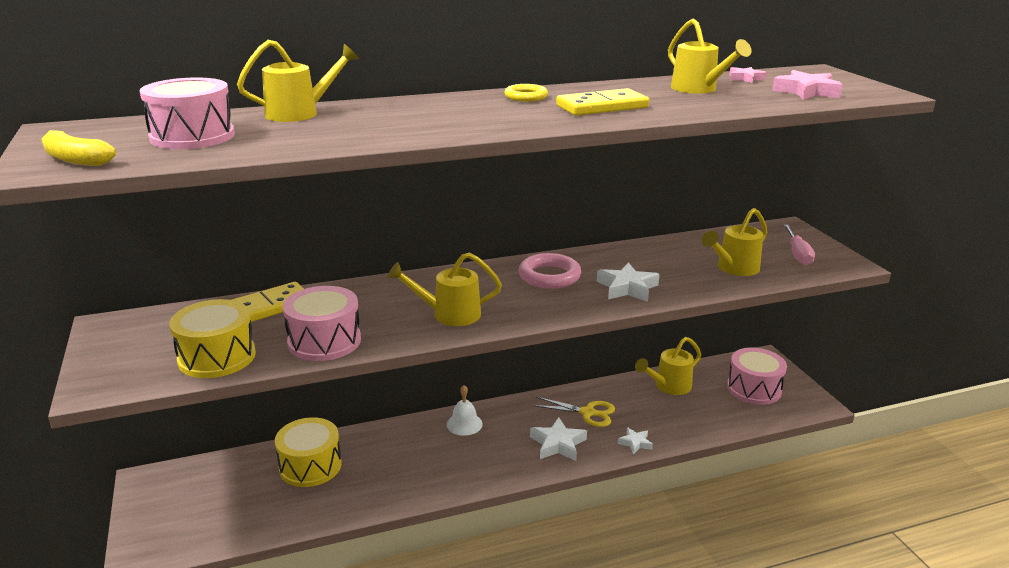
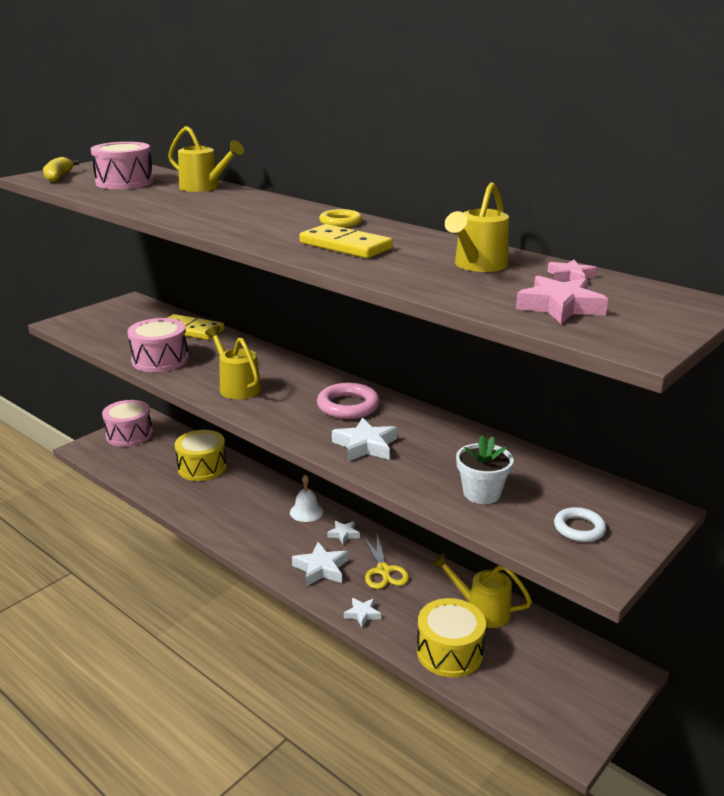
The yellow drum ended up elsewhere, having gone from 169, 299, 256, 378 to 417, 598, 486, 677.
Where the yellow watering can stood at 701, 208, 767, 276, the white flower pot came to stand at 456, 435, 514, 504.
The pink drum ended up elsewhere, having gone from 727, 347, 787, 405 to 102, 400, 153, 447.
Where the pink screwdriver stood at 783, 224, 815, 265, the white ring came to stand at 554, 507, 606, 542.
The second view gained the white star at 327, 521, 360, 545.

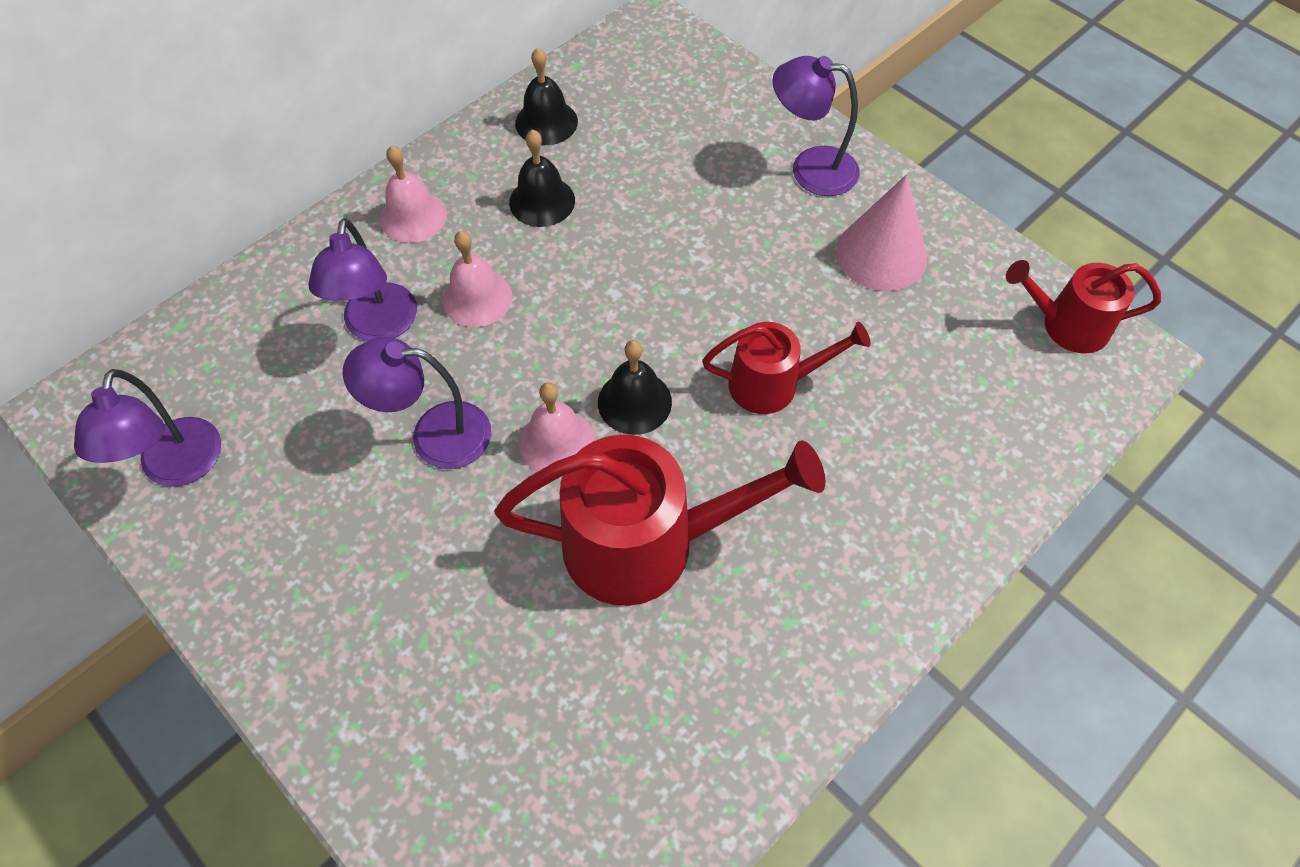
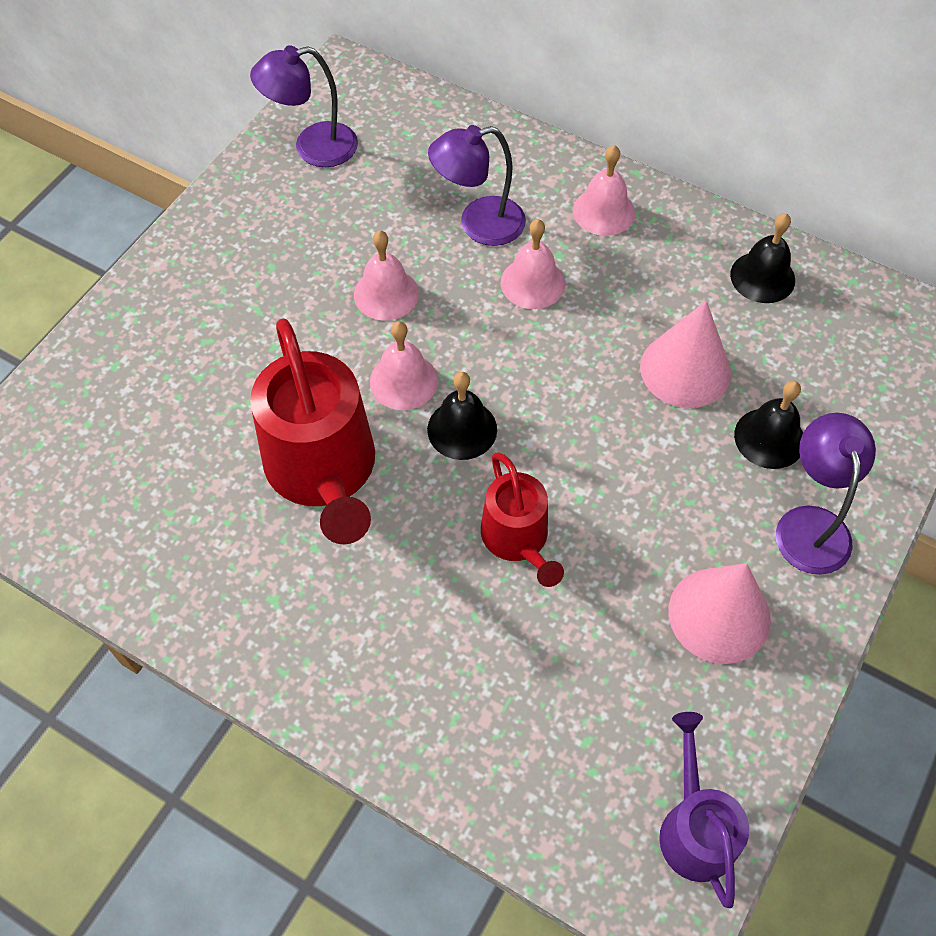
Where the purple lamp stood at 343, 337, 491, 469, the pink bell came to stand at 354, 230, 419, 320.
The black bell ended up elsewhere, having gone from 509, 129, 575, 227 to 734, 381, 803, 469.
What was the red watering can at 1006, 260, 1161, 353 turned into the purple watering can at 659, 712, 749, 908.
The second view gained the pink cone at 640, 301, 731, 408.

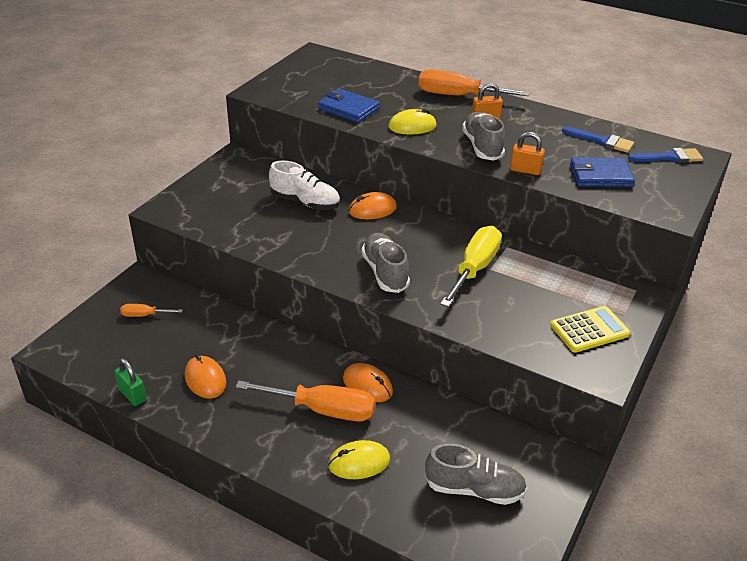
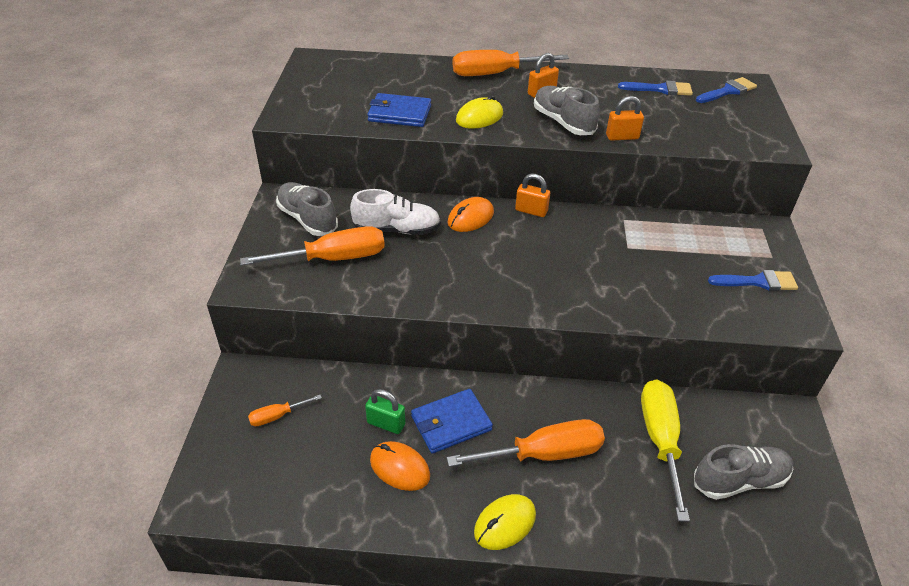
The green padlock ended up elsewhere, having gone from 114, 358, 147, 406 to 365, 389, 405, 434.
The yellow mouse ended up elsewhere, having gone from 328, 440, 390, 479 to 474, 494, 536, 550.
The second view lost the orange mouse at 343, 363, 393, 402.
The grey shoe ended up elsewhere, having gone from 362, 233, 410, 293 to 276, 182, 338, 236.
The yellow screwdriver ended up elsewhere, having gone from 440, 226, 502, 307 to 641, 379, 690, 522.
Where the yellow calculator stood at 550, 306, 631, 353, the blue brush came to stand at 708, 270, 798, 291.
The blue wallet ended up elsewhere, having gone from 570, 157, 635, 187 to 411, 389, 493, 454.
The second view gained the orange screwdriver at 240, 226, 385, 266.
The second view gained the orange padlock at 515, 173, 550, 217.

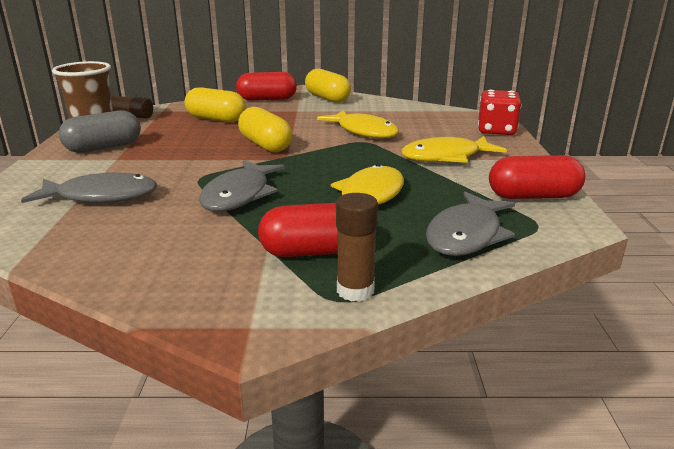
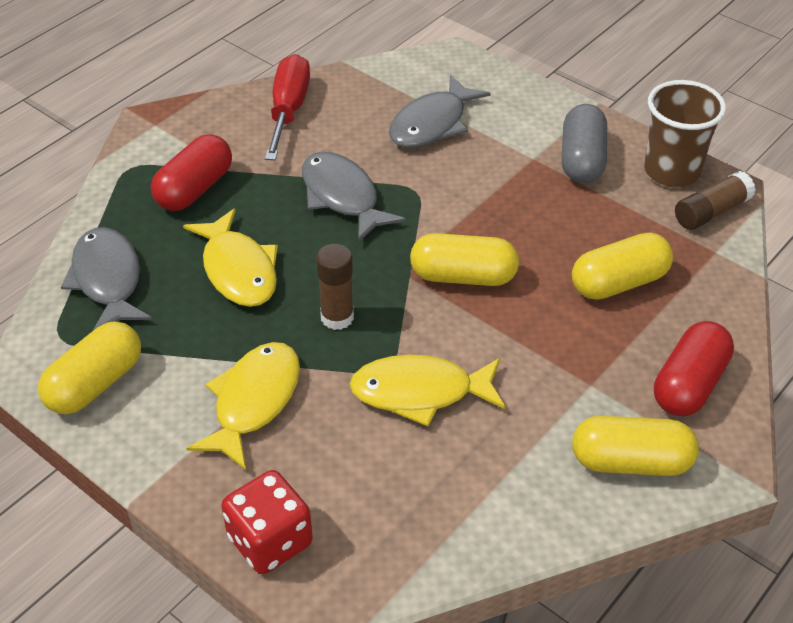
The brown glue stick ended up elsewhere, having gone from 336, 193, 378, 302 to 316, 244, 354, 330.
What was the red capsule at 489, 155, 585, 199 turned into the yellow capsule at 38, 321, 141, 414.
The second view gained the red screwdriver at 265, 54, 310, 160.

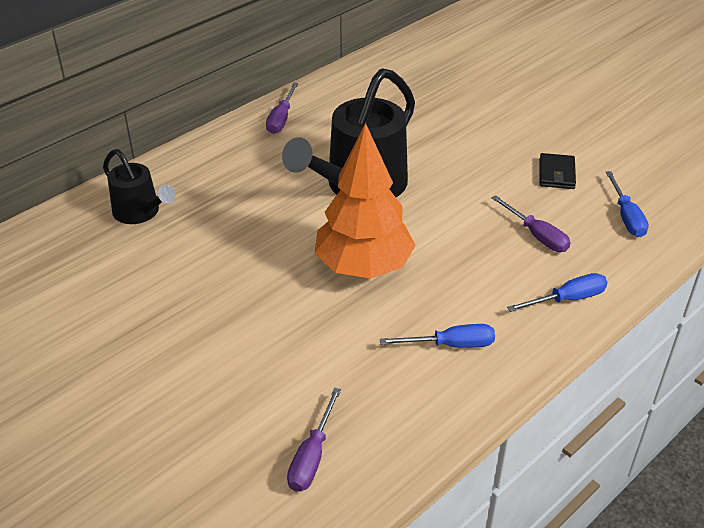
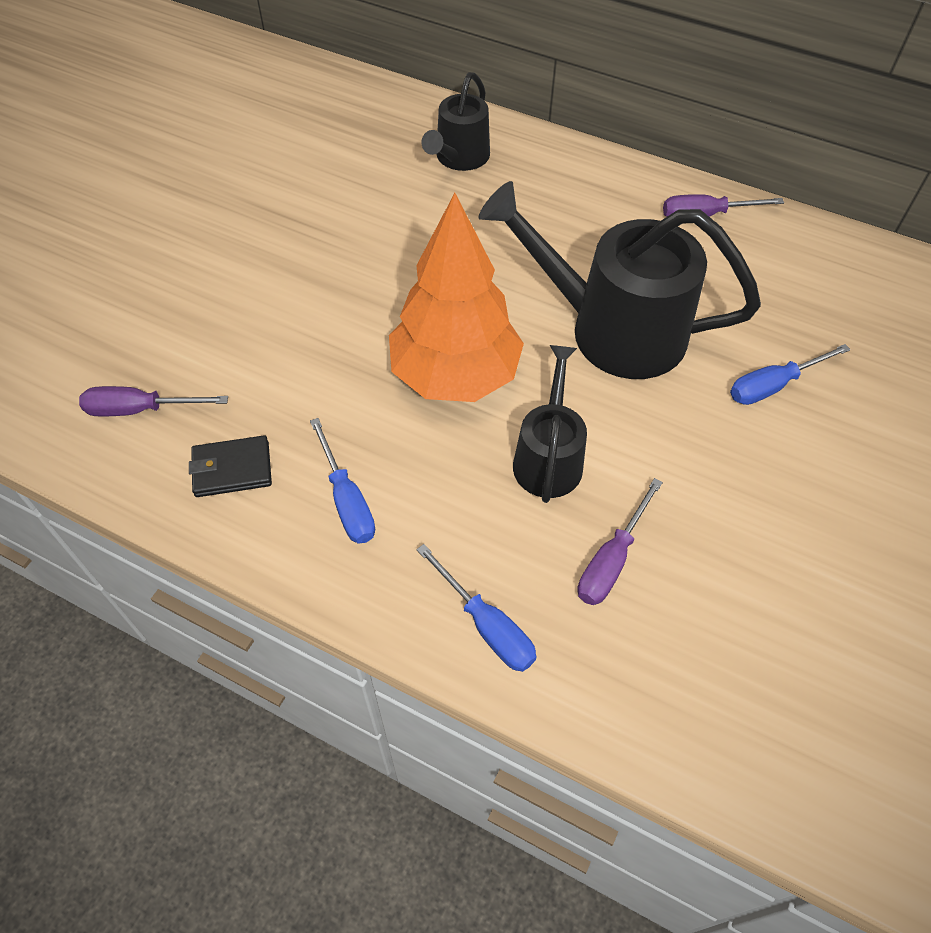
The black wallet ended up elsewhere, having gone from 539, 153, 576, 189 to 189, 435, 272, 497.
The blue screwdriver ended up elsewhere, having gone from 606, 171, 649, 237 to 730, 344, 851, 405.
The second view gained the black watering can at 513, 345, 587, 503.

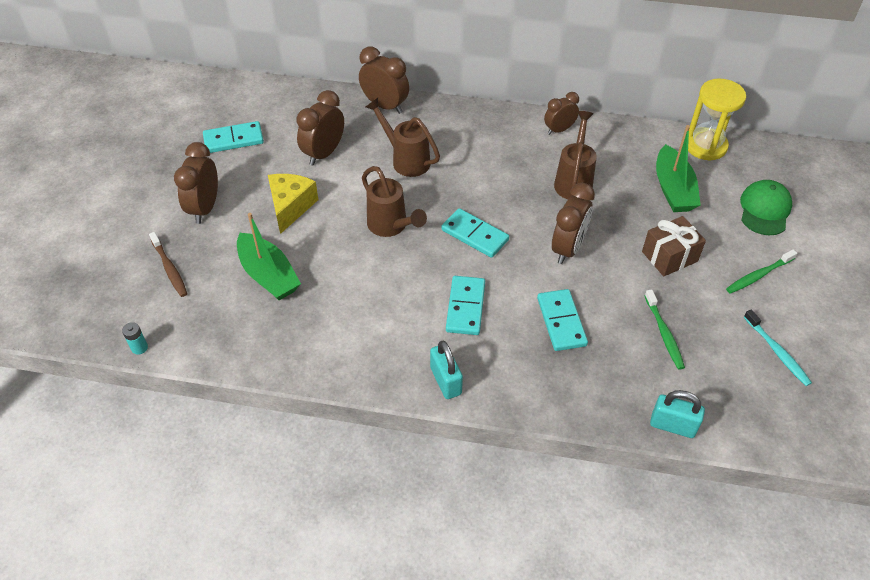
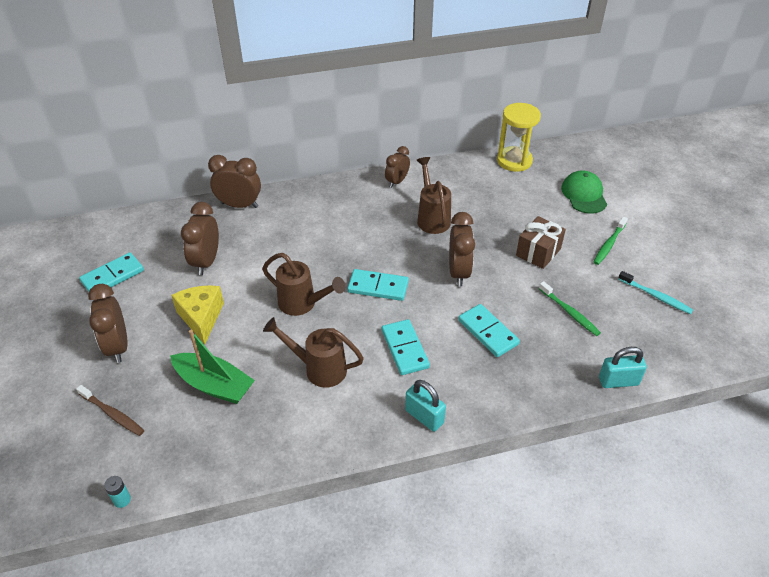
The brown watering can ended up elsewhere, having gone from 366, 98, 440, 177 to 263, 317, 364, 388.
The second view lost the green boat at 656, 125, 701, 212.

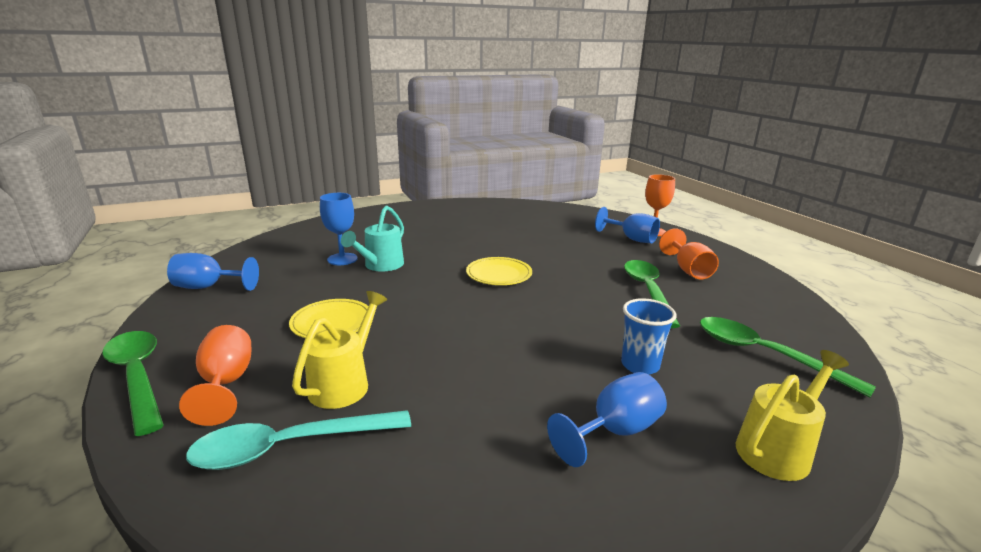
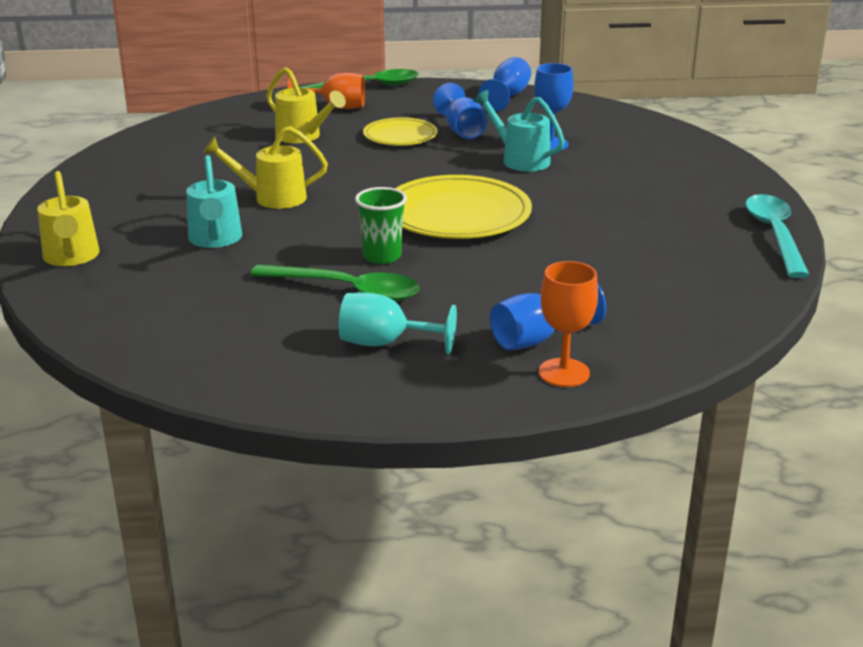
The turquoise spoon ended up elsewhere, having gone from 186, 410, 411, 470 to 745, 194, 809, 278.
The size of the yellow plate at 466, 257, 532, 285 changed by a factor of 1.72.
The blue goblet ended up elsewhere, having gone from 547, 372, 667, 467 to 433, 83, 487, 139.
Where the blue cup stood at 621, 298, 677, 375, the turquoise watering can came to stand at 186, 155, 242, 248.
What was the orange goblet at 659, 228, 719, 280 turned into the turquoise goblet at 339, 292, 457, 354.
The second view lost the green spoon at 700, 317, 876, 398.
The second view gained the yellow watering can at 203, 126, 328, 209.
The second view gained the green cup at 355, 187, 407, 264.

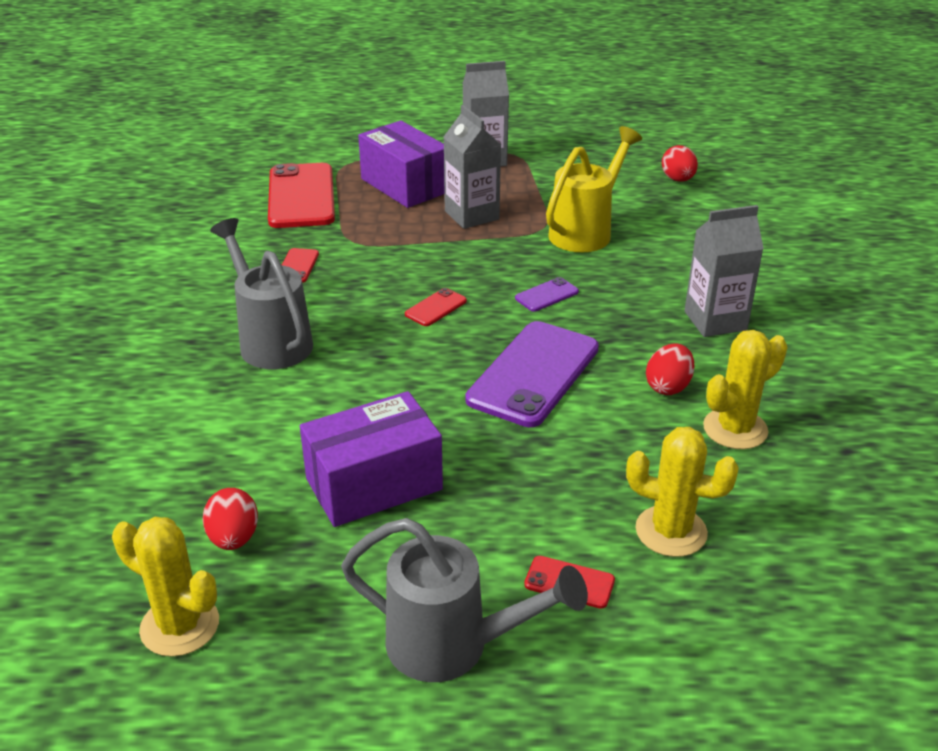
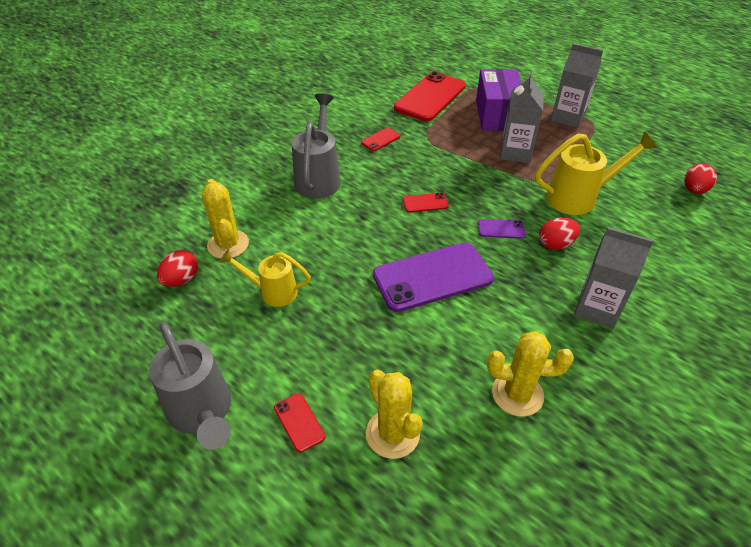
The yellow cactus ended up elsewhere, having gone from 112, 517, 219, 657 to 202, 179, 249, 259.
Where the purple box stood at 300, 391, 443, 527, the yellow watering can came to stand at 220, 250, 311, 307.
The red egg ended up elsewhere, having gone from 646, 343, 694, 395 to 539, 218, 580, 250.

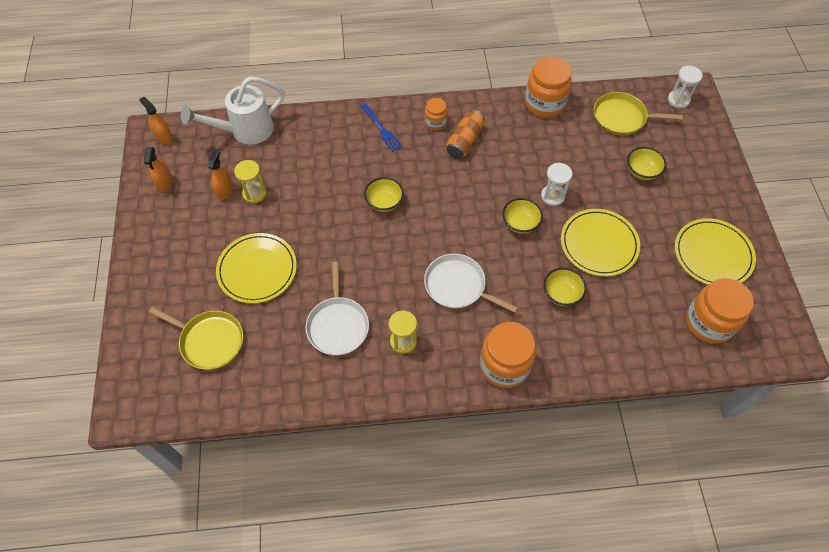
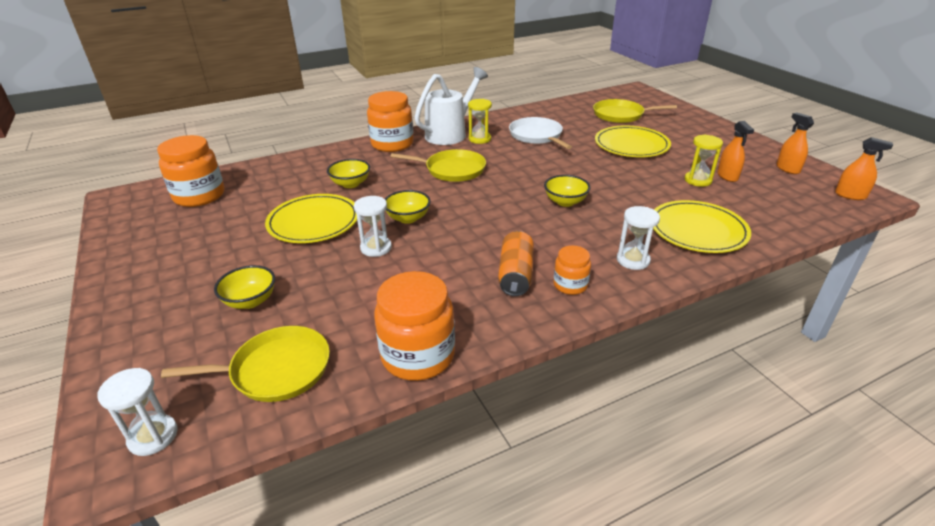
The white watering can ended up elsewhere, having gone from 181, 77, 285, 145 to 414, 67, 488, 145.
Where the blue fork stood at 360, 103, 403, 152, the white hourglass came to stand at 617, 206, 660, 270.
What was the white pan at 424, 254, 518, 313 turned into the yellow pan at 391, 149, 486, 182.
The yellow plate ended up elsewhere, having gone from 675, 218, 756, 285 to 653, 200, 751, 253.

